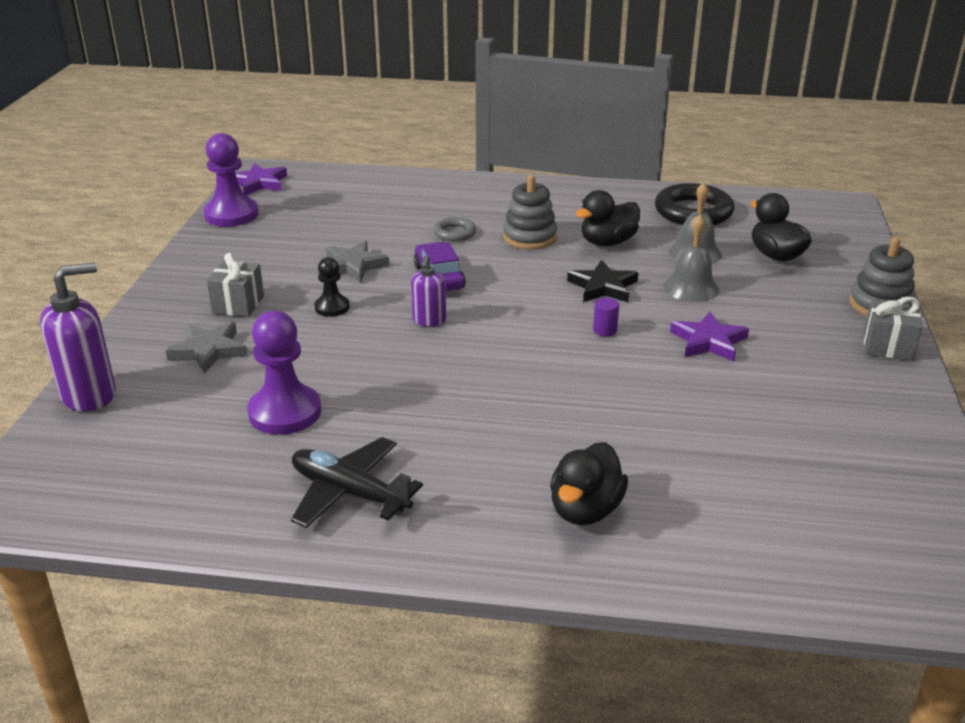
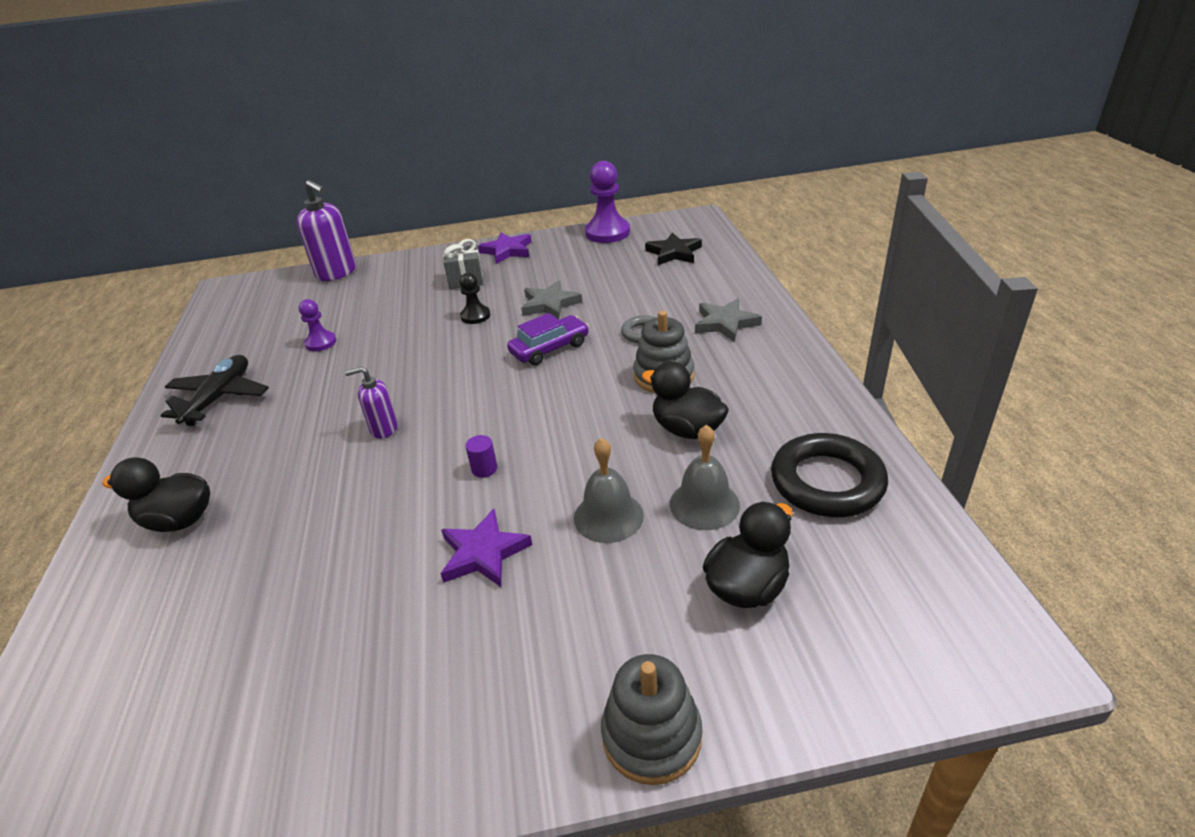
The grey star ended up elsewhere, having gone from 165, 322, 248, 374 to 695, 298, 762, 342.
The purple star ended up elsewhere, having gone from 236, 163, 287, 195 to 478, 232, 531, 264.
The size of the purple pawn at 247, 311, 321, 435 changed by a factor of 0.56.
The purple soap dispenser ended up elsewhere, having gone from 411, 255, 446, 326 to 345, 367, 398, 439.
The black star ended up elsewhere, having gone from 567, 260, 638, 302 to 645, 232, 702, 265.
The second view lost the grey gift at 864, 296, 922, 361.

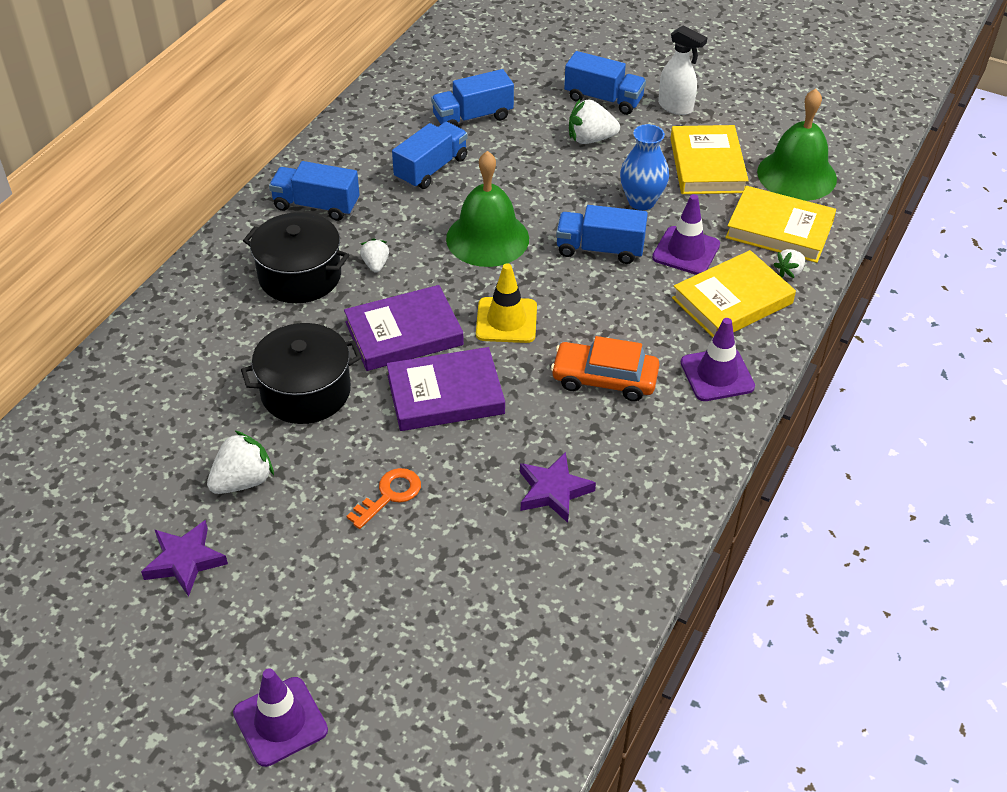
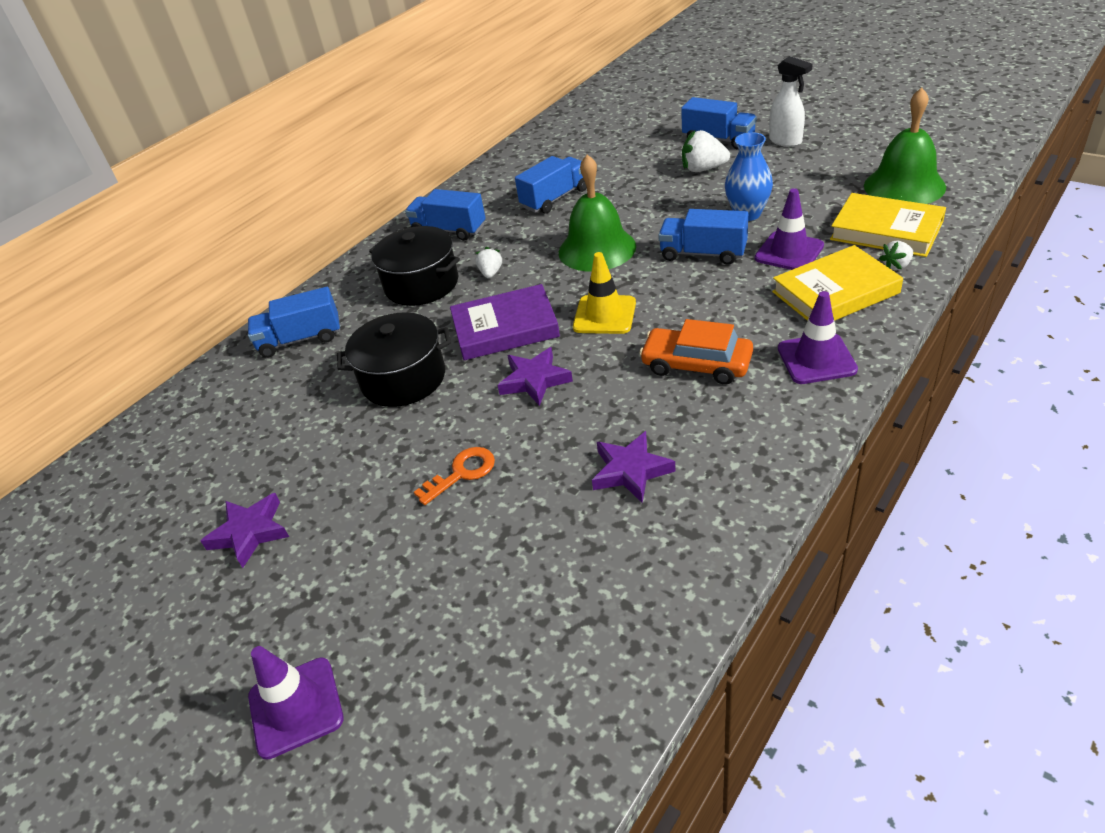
The second view lost the white strawberry at 207, 430, 274, 494.
Where the purple book stood at 387, 347, 505, 431, the purple star came to stand at 497, 347, 573, 406.
The blue truck ended up elsewhere, having gone from 431, 69, 514, 127 to 248, 287, 340, 358.
The second view lost the yellow book at 670, 125, 749, 194.

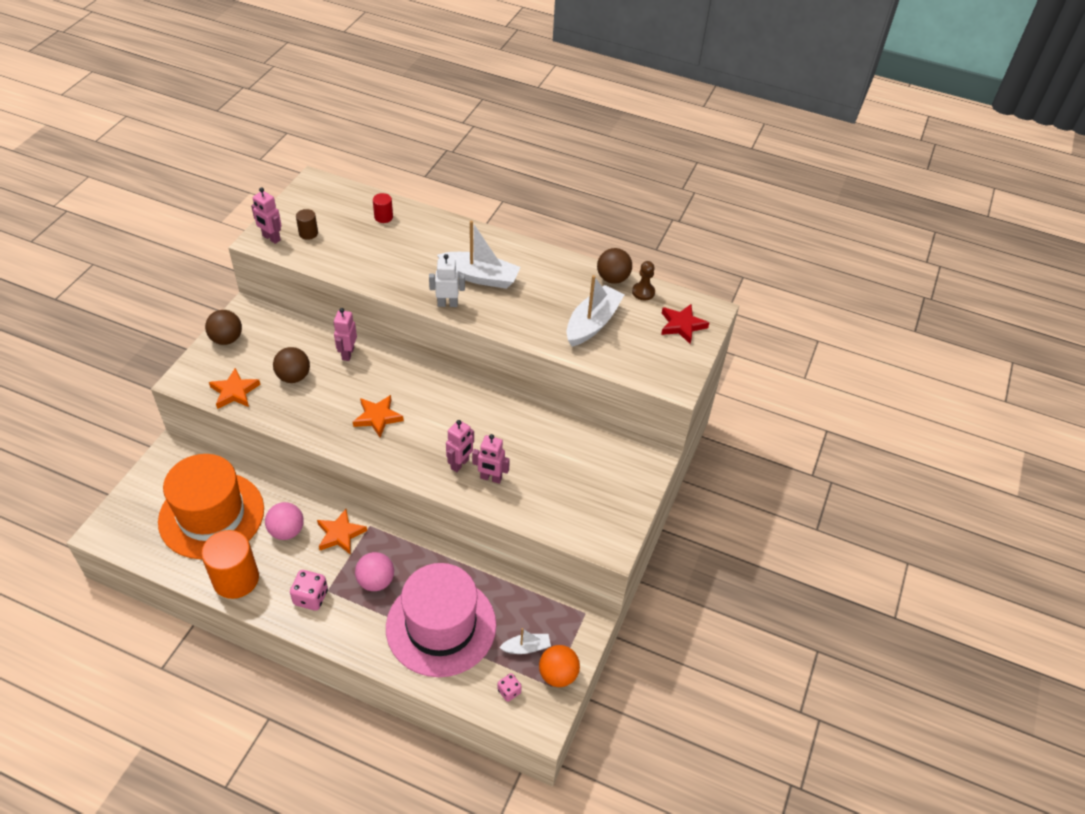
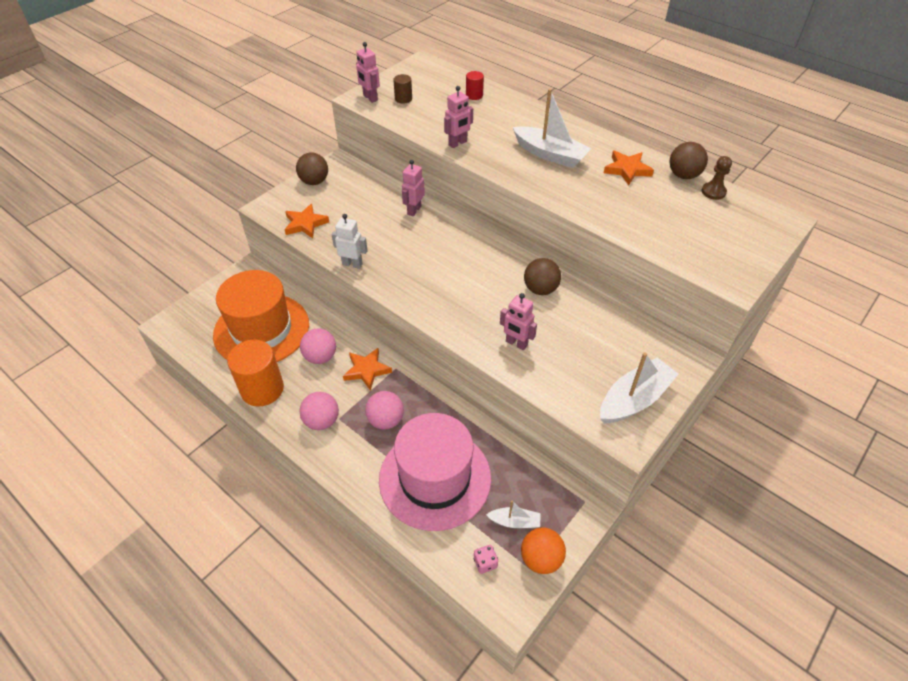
The brown ball ended up elsewhere, having gone from 273, 347, 310, 383 to 524, 258, 561, 295.
Where the pink dice stood at 290, 570, 328, 610, the pink ball came to stand at 299, 392, 339, 430.
The orange star ended up elsewhere, having gone from 353, 395, 404, 437 to 604, 151, 654, 185.
The white robot ended up elsewhere, having gone from 429, 254, 465, 307 to 332, 214, 368, 269.
The pink robot ended up elsewhere, having gone from 446, 420, 474, 472 to 444, 86, 473, 148.
The white boat ended up elsewhere, having gone from 566, 275, 625, 347 to 600, 352, 678, 424.
The second view lost the red star at 661, 304, 709, 344.

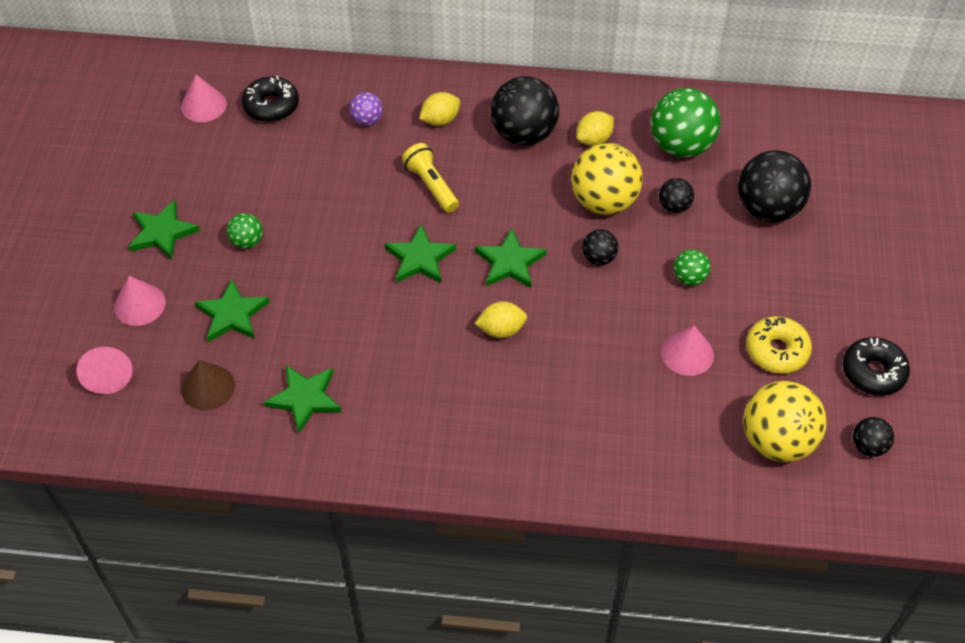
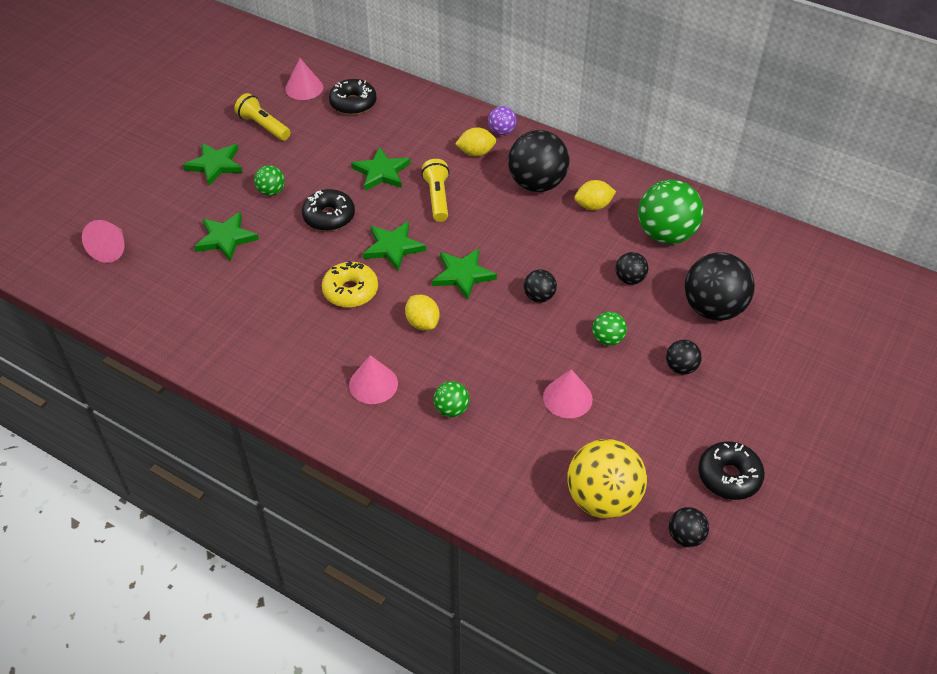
The pink cone ended up elsewhere, having gone from 114, 276, 166, 326 to 349, 355, 398, 404.
The second view lost the brown cone at 181, 360, 235, 411.
The green star ended up elsewhere, having gone from 264, 365, 342, 433 to 351, 147, 410, 191.
The purple ball ended up elsewhere, having gone from 349, 92, 383, 126 to 488, 106, 517, 135.
The yellow lemon at 475, 301, 527, 338 ended up facing another way, 45 degrees clockwise from before.
The second view lost the yellow ball at 571, 143, 643, 215.
The yellow donut ended up elsewhere, having gone from 746, 316, 812, 374 to 322, 261, 378, 308.
The second view gained the yellow flashlight at 234, 93, 291, 141.
The second view gained the black donut at 302, 189, 355, 231.
The second view gained the green ball at 434, 381, 470, 417.
The second view gained the black ball at 666, 340, 702, 375.

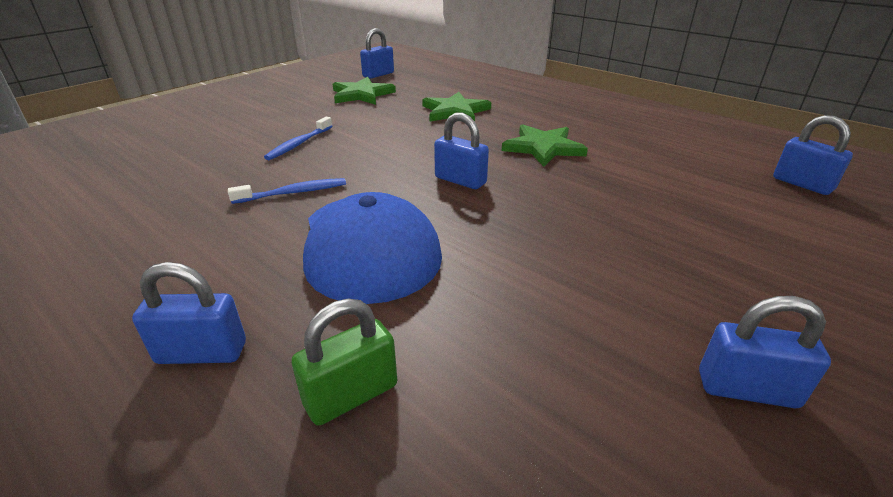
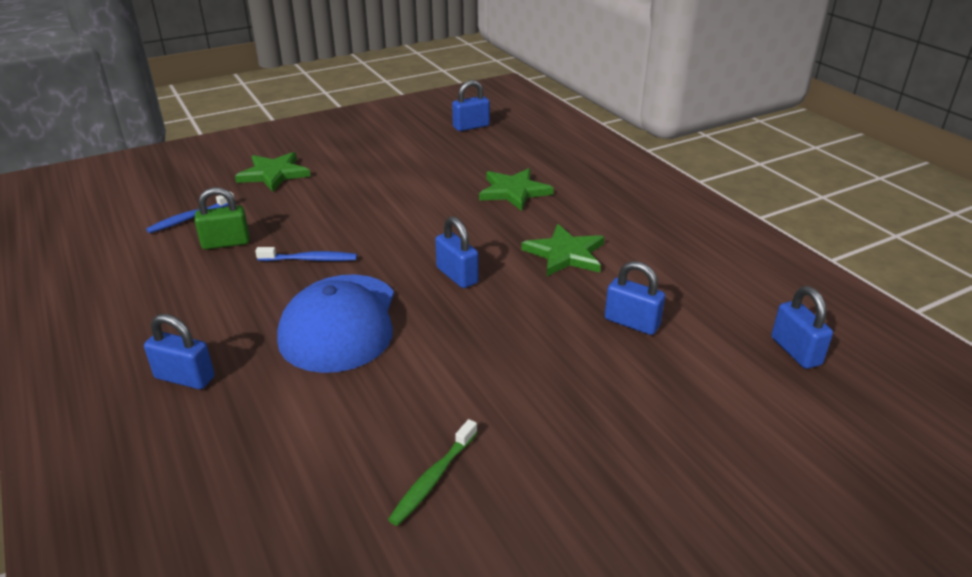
The blue toothbrush ended up elsewhere, having gone from 264, 117, 333, 160 to 146, 192, 235, 233.
The green padlock ended up elsewhere, having gone from 291, 298, 397, 426 to 195, 187, 250, 250.
The green star ended up elsewhere, having gone from 333, 77, 396, 105 to 235, 152, 311, 192.
The blue padlock ended up elsewhere, having gone from 699, 296, 831, 408 to 605, 261, 665, 335.
The second view gained the green toothbrush at 388, 419, 477, 526.

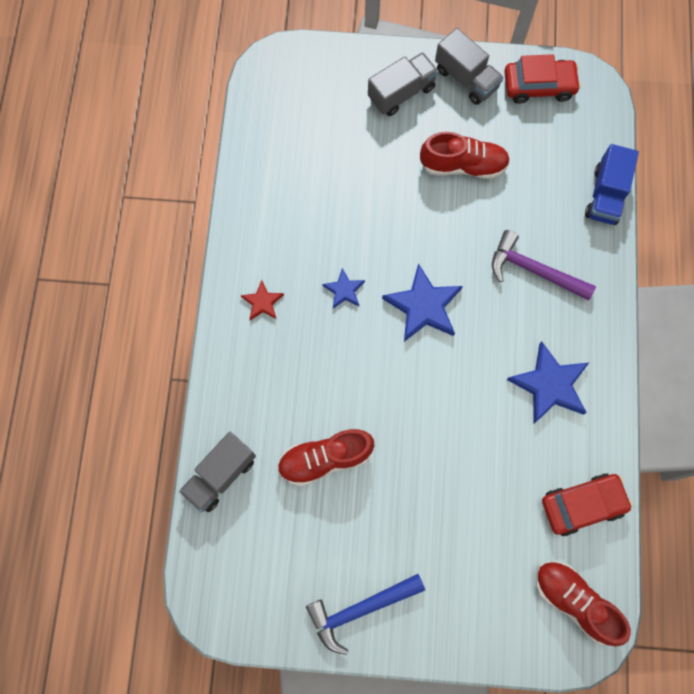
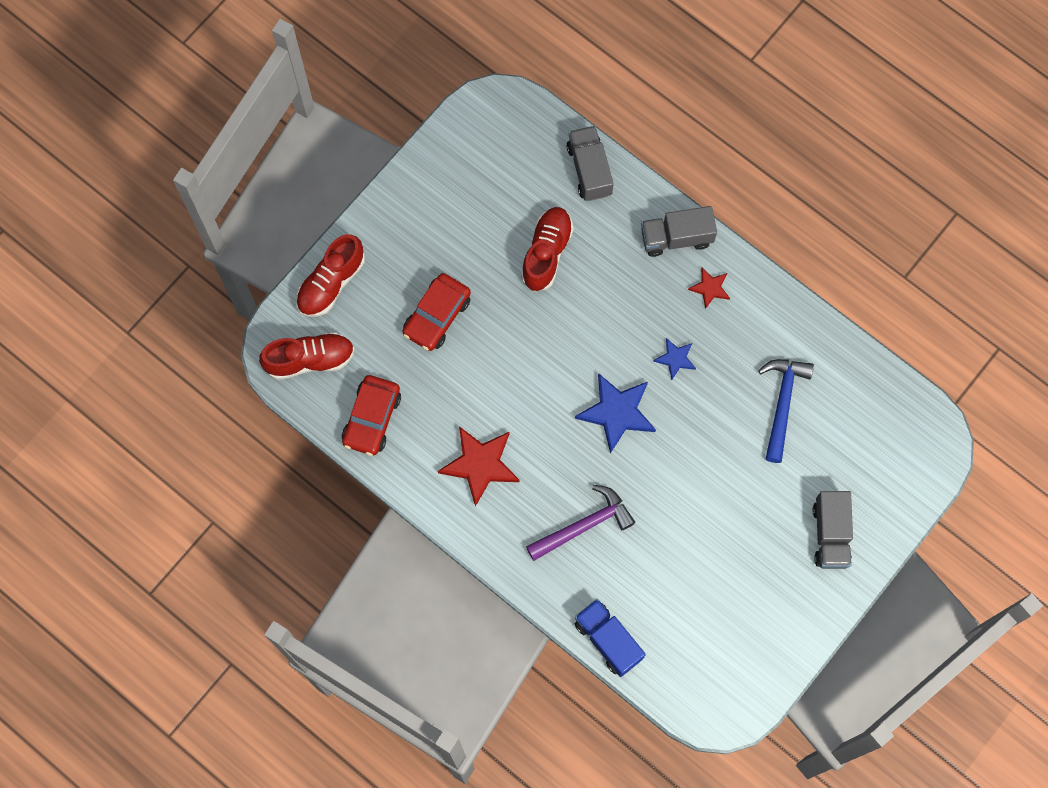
The blue hammer ended up elsewhere, having gone from 306, 574, 425, 655 to 758, 359, 814, 463.
The red shoe ended up elsewhere, having gone from 420, 132, 510, 179 to 296, 234, 365, 317.
The grey truck ended up elsewhere, having gone from 435, 28, 504, 105 to 641, 206, 717, 257.
The red car ended up elsewhere, having gone from 504, 54, 581, 104 to 403, 273, 471, 351.
What was the blue star at 507, 342, 590, 423 turned into the red star at 438, 426, 520, 507.

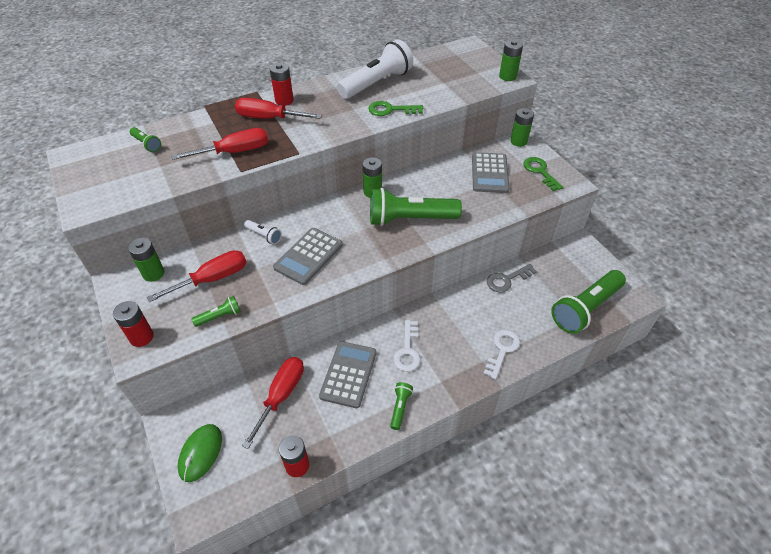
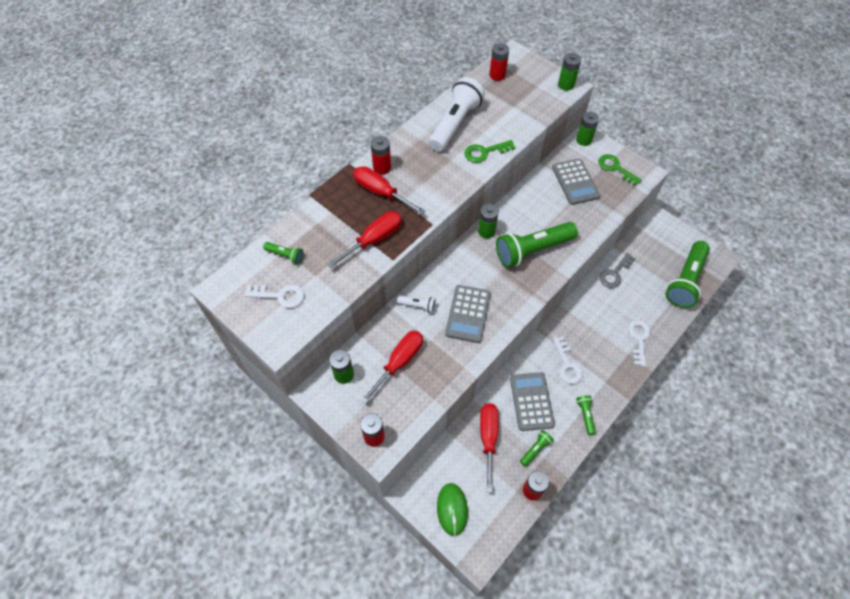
The green flashlight ended up elsewhere, having gone from 191, 296, 241, 327 to 520, 430, 554, 466.
The red screwdriver at 235, 98, 322, 119 ended up facing another way, 45 degrees clockwise from before.
The second view gained the white key at 244, 285, 304, 308.
The second view gained the red battery at 489, 43, 509, 81.

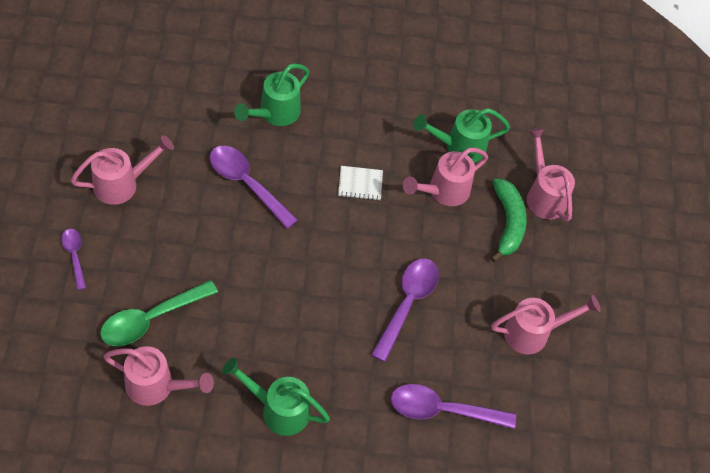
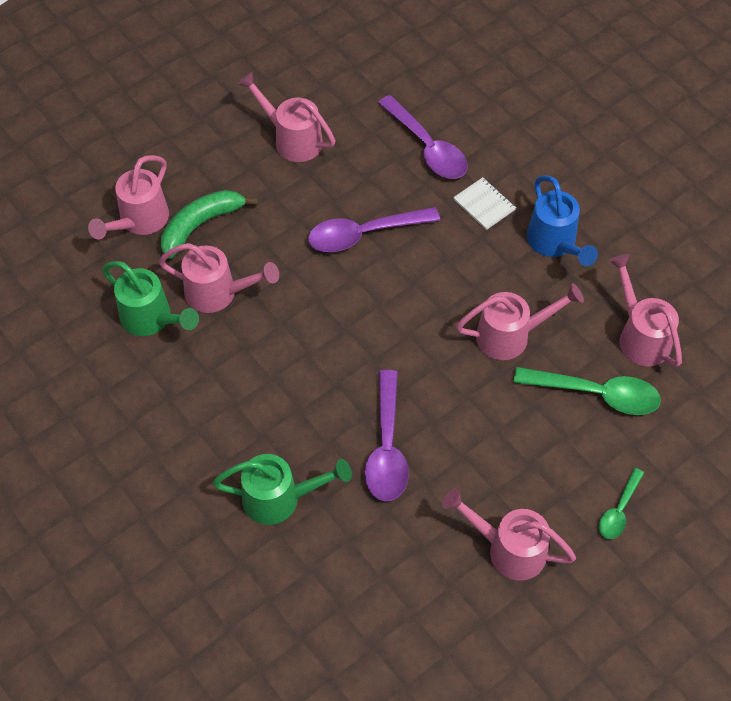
What was the purple spoon at 61, 229, 86, 290 turned into the green spoon at 599, 468, 644, 539.
What was the green watering can at 222, 358, 330, 436 turned into the blue watering can at 527, 175, 598, 266.
The white notebook ended up elsewhere, having gone from 338, 166, 383, 200 to 453, 177, 516, 230.
The second view gained the pink watering can at 456, 283, 584, 360.

